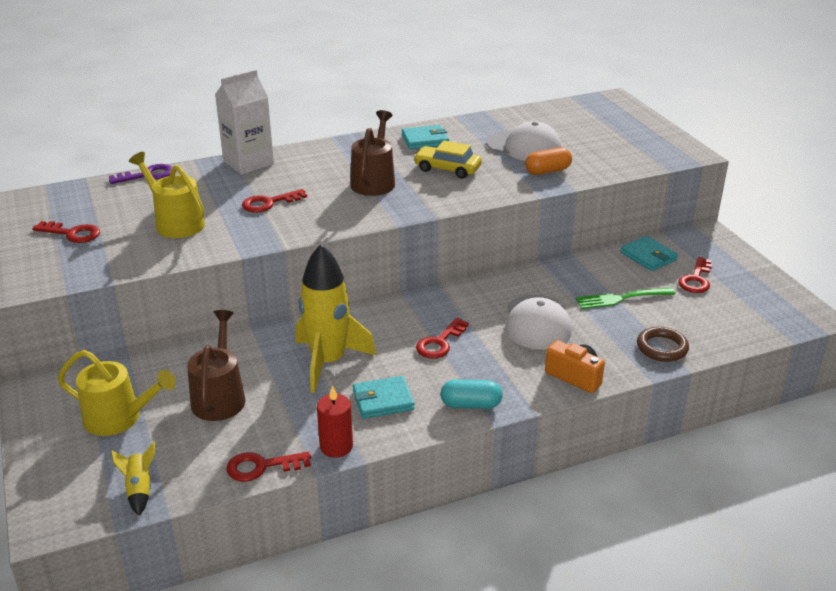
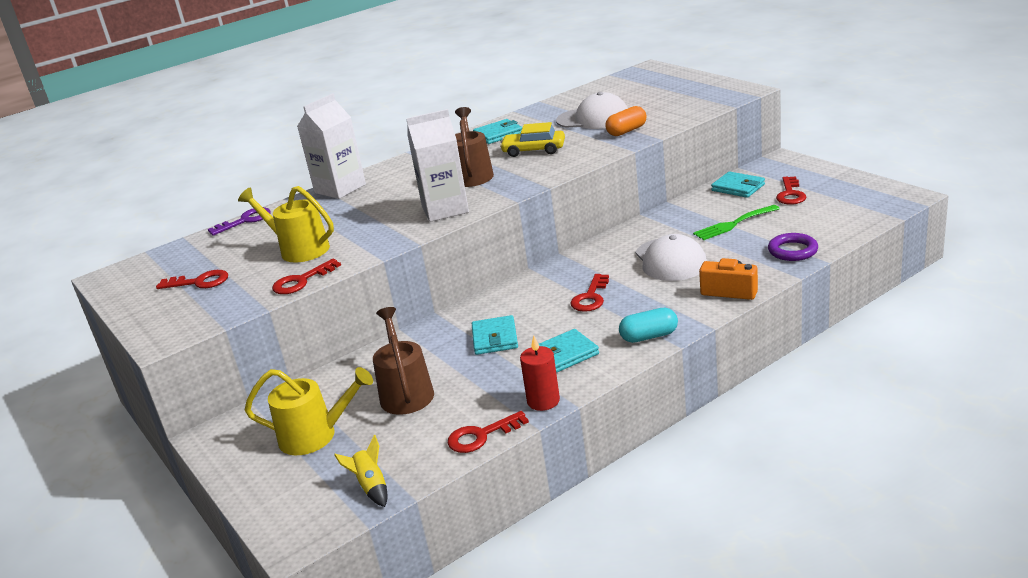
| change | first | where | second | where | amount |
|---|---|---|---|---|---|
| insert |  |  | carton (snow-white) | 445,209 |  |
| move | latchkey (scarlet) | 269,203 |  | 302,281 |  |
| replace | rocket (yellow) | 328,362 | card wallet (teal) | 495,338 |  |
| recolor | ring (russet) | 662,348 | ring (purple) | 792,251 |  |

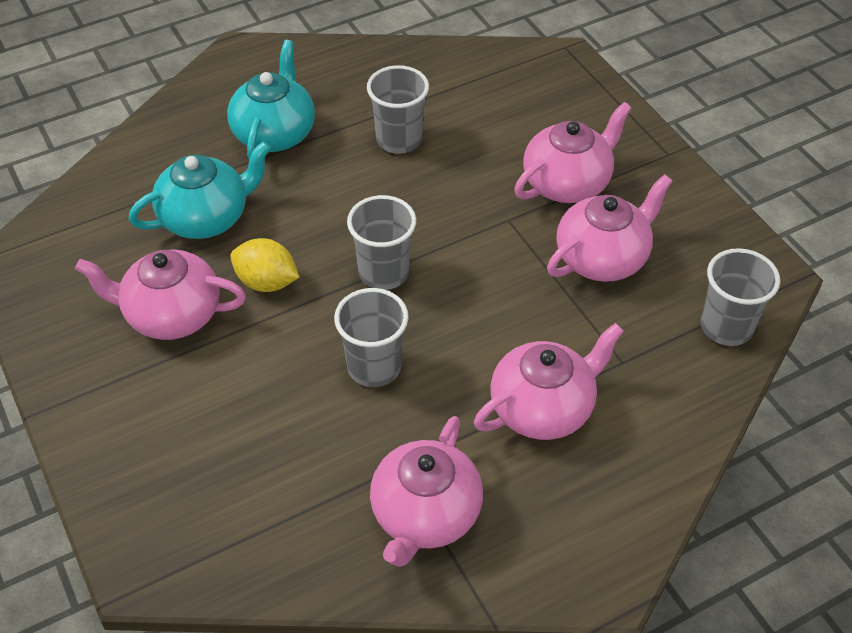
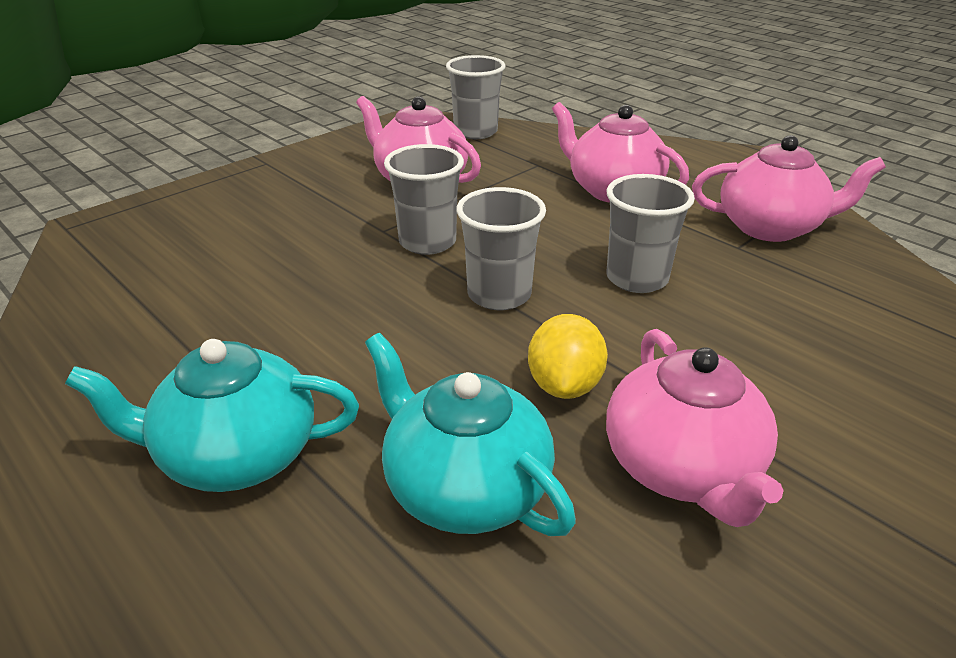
| change | first | where | second | where | amount |
|---|---|---|---|---|---|
| delete | teapot (rosy) | 567,183 |  |  |  |
| move | cup (grey) | 399,140 |  | 427,242 |  |

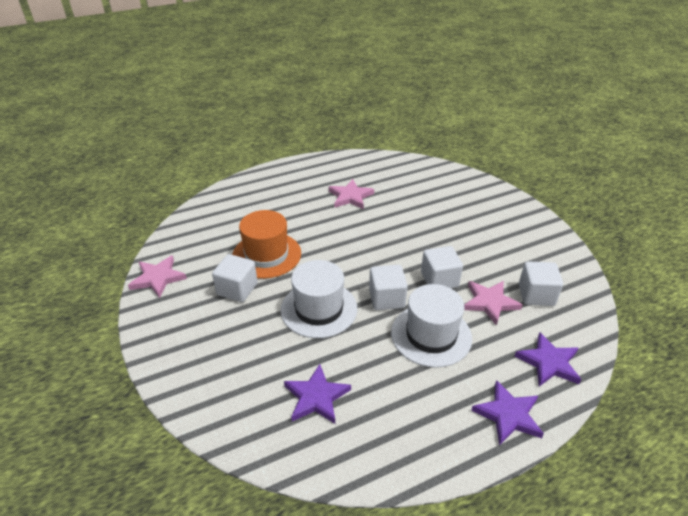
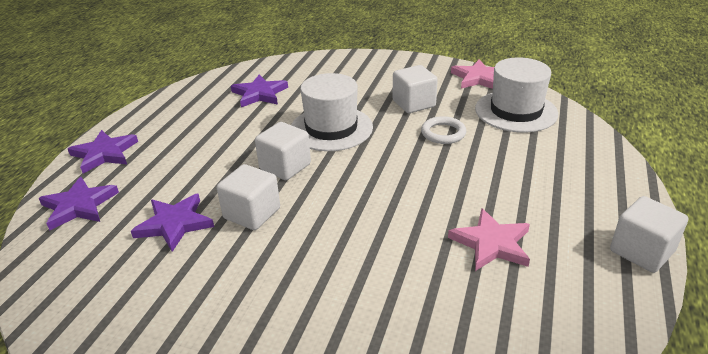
| change | first | where | second | where | amount |
|---|---|---|---|---|---|
| move | top hat (snow-white) | 431,335 |  | 516,111 |  |
| move | solid cube (snow-white) | 536,295 |  | 641,251 |  |
| replace | top hat (bright orange) | 266,255 | ring (snow-white) | 443,133 |  |
| recolor | star shape (rosy) | 490,303 | star shape (purple) | 174,224 |  |

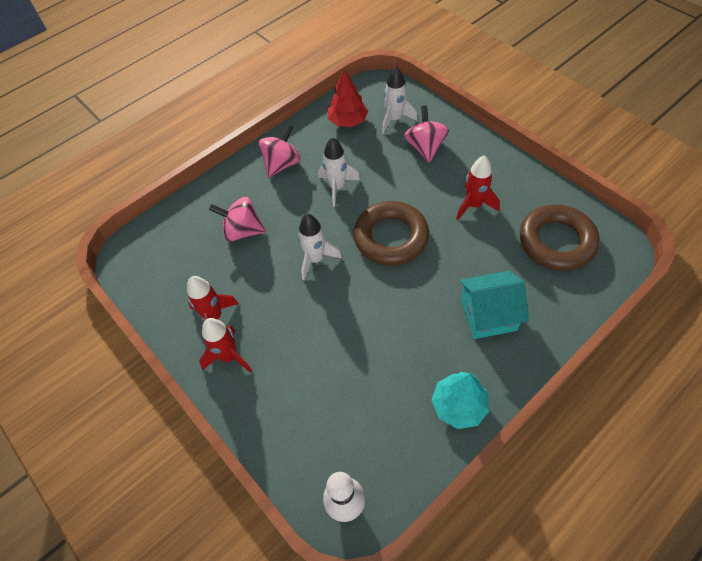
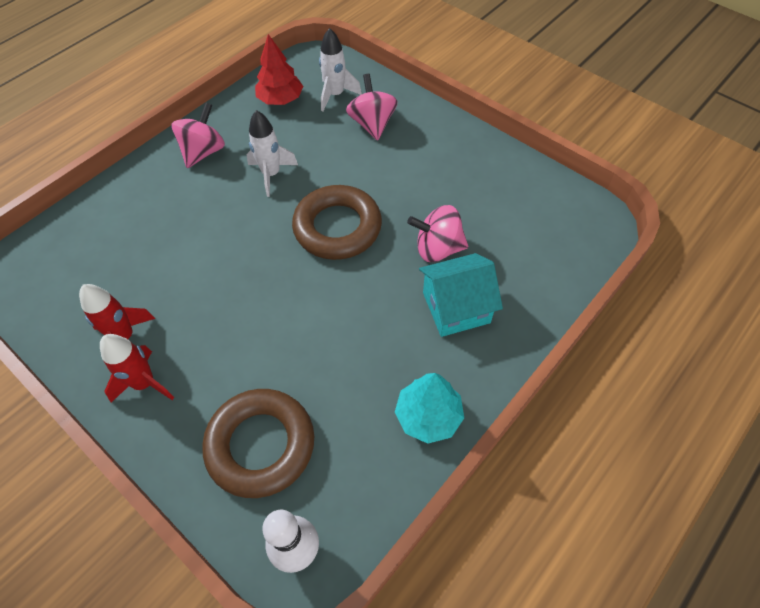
| change | first | where | second | where | amount |
|---|---|---|---|---|---|
| delete | rocket (snow-white) | 315,259 |  |  |  |
| delete | rocket (scarlet) | 473,205 |  |  |  |
| move | toy top (rosy) | 242,231 |  | 437,249 |  |
| move | ring (russet) | 556,242 |  | 261,445 |  |

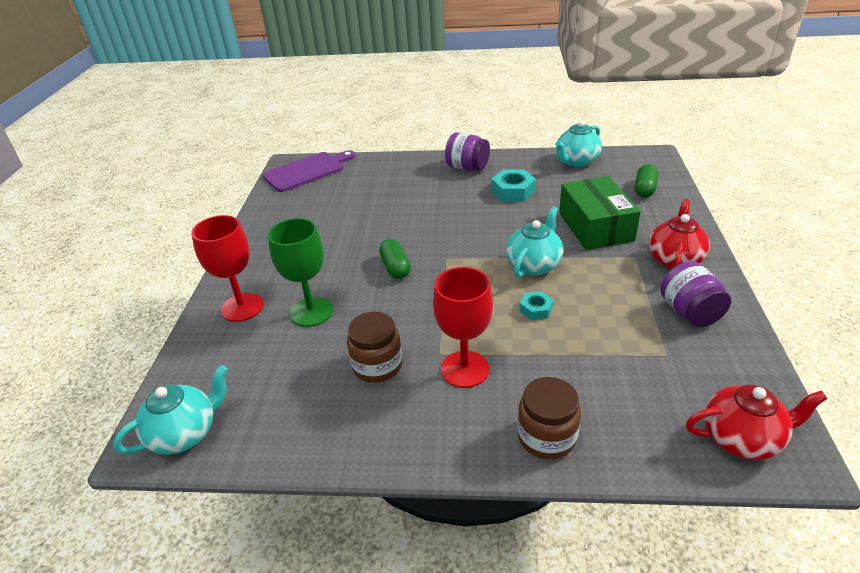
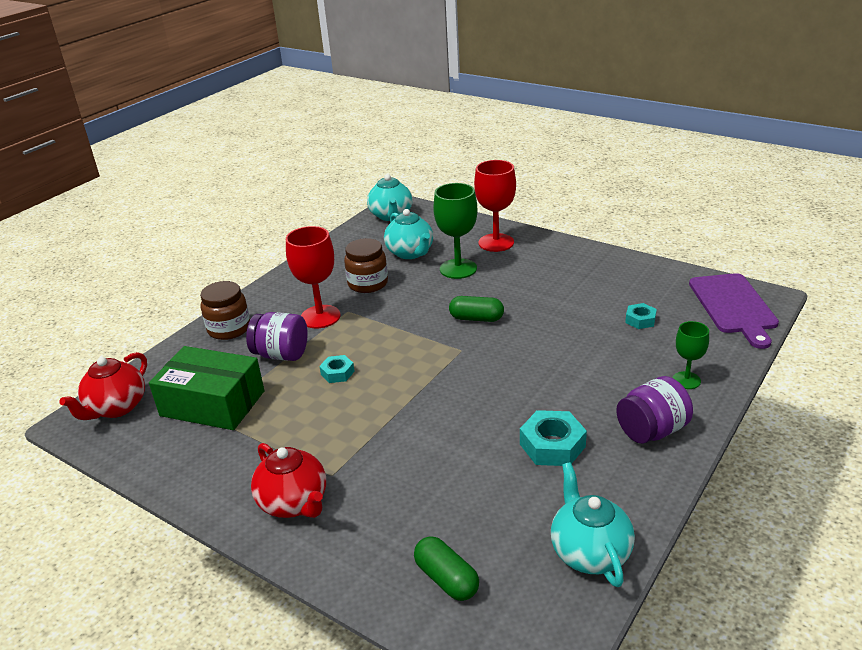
| change | first | where | second | where | amount |
|---|---|---|---|---|---|
| insert |  |  | hexagon nut (teal) | 640,320 |  |
| insert |  |  | wine glass (emerald) | 686,380 |  |
| move | teapot (teal) | 534,265 |  | 410,253 |  |
| move | box (emerald) | 595,226 |  | 212,403 |  |
| move | jam jar (purple) | 689,312 |  | 281,354 |  |

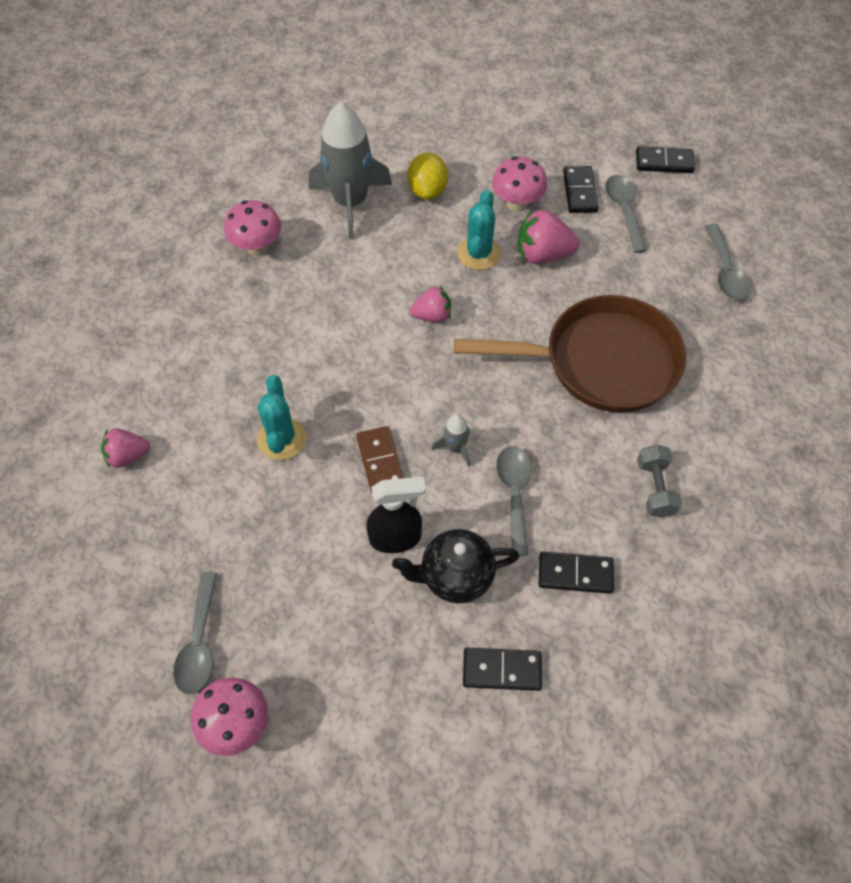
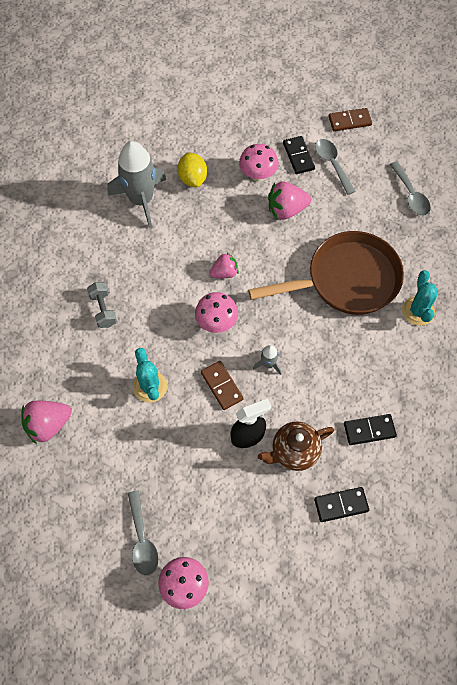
| change | first | where | second | where | amount |
|---|---|---|---|---|---|
| delete | teaspoon (grey) | 514,494 |  |  |  |
| move | toadstool (rosy) | 257,247 |  | 216,323 |  |
| move | prickly plant (teal) | 479,253 |  | 418,311 |  |
| move | hand weight (grey) | 655,488 |  | 103,310 |  |
| recolor | teapot (ebony) | 455,577 | teapot (russet) | 294,452 |  |
| recolor | domino piece (ebony) | 664,162 | domino piece (russet) | 349,121 |  |
| resize | toy strawberry (rosy) | 127,456 |  | 48,425 | x1.54 |

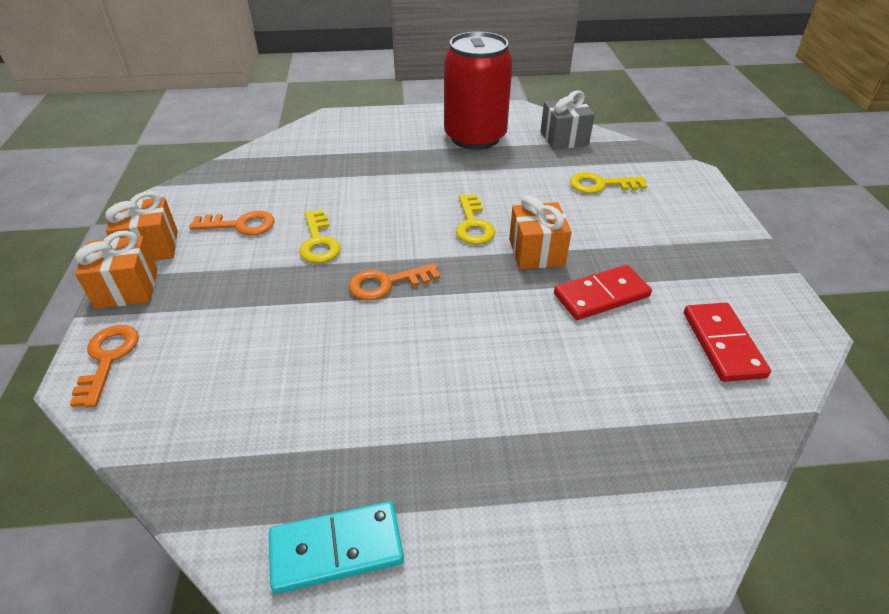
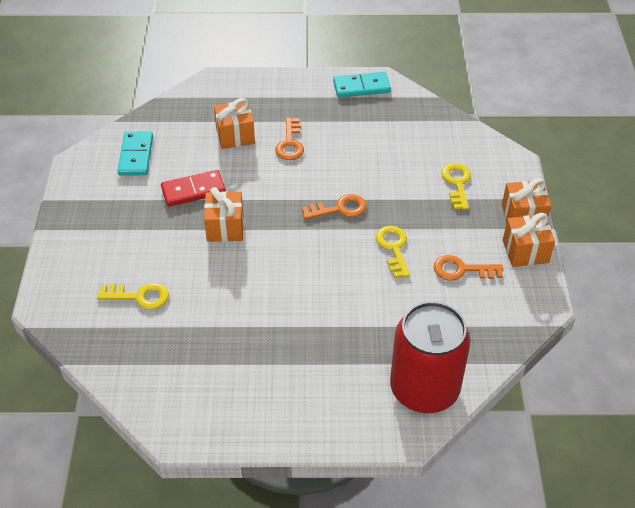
| change | first | where | second | where | amount |
|---|---|---|---|---|---|
| delete | wrapped gift (grey) | 564,139 |  |  |  |
| insert |  |  | wrapped gift (bright orange) | 235,136 |  |
| move | latchkey (bright orange) | 107,359 |  | 290,143 |  |
| move | can (scarlet) | 475,137 |  | 424,389 |  |
| move | latchkey (yellow) | 473,224 |  | 457,184 |  |
| recolor | domino piece (scarlet) | 722,344 | domino piece (teal) | 136,156 |  |

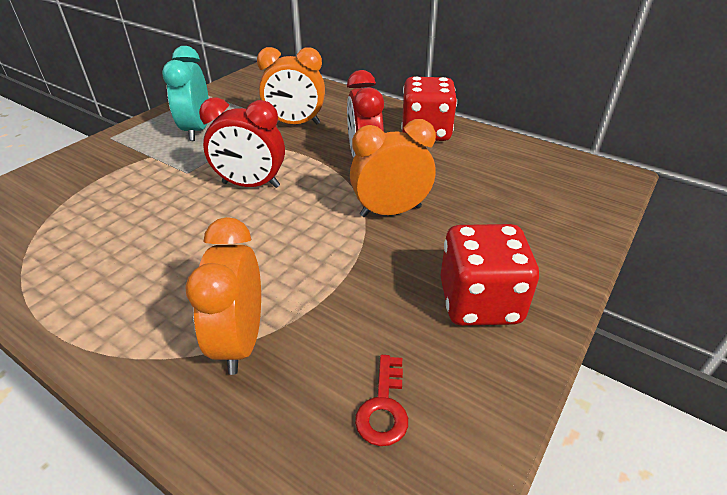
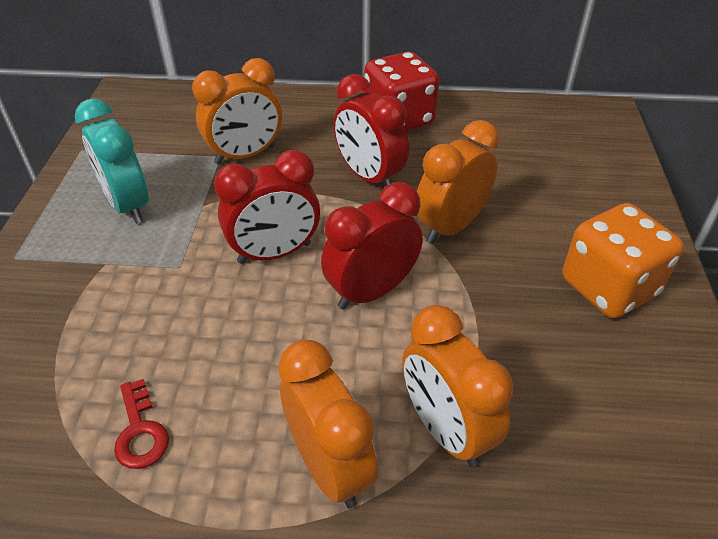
| change | first | where | second | where | amount |
|---|---|---|---|---|---|
| insert |  |  | alarm clock (bright orange) | 329,466 |  |
| insert |  |  | alarm clock (scarlet) | 371,291 |  |
| move | latchkey (scarlet) | 384,407 |  | 140,431 |  |
| recolor | die (scarlet) | 479,302 | die (bright orange) | 608,287 |  |

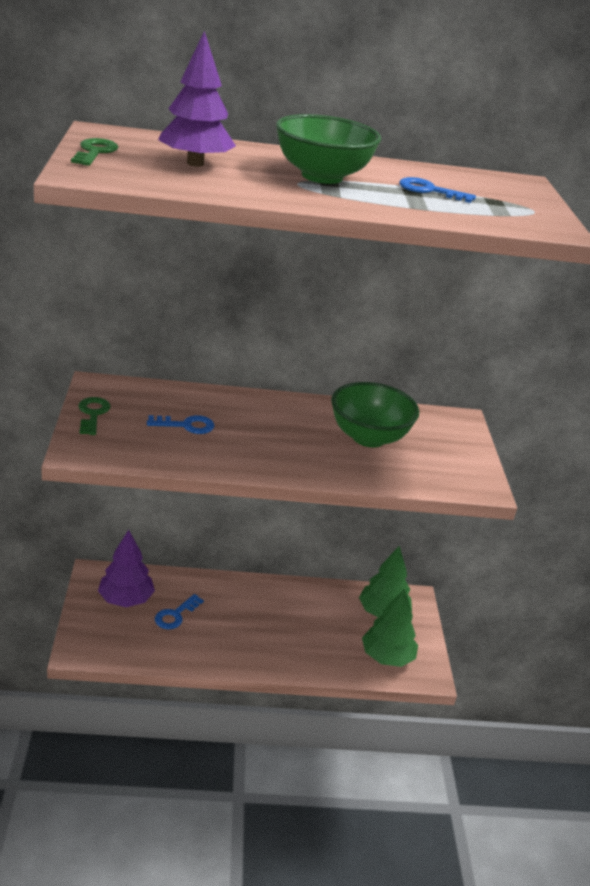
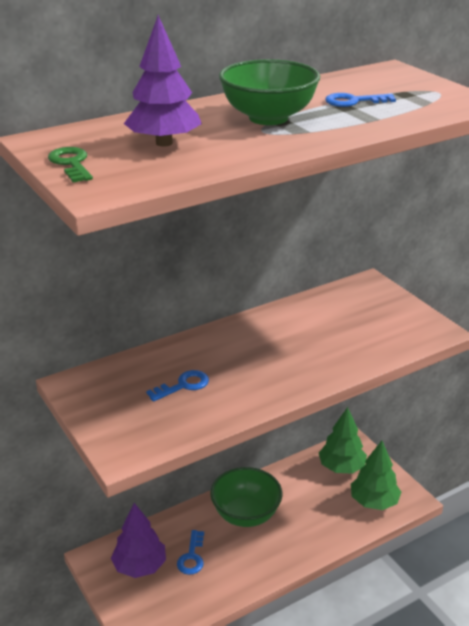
| change | first | where | second | where | amount |
|---|---|---|---|---|---|
| delete | latchkey (emerald) | 93,414 |  |  |  |
| move | serving bowl (emerald) | 368,437 |  | 246,514 |  |

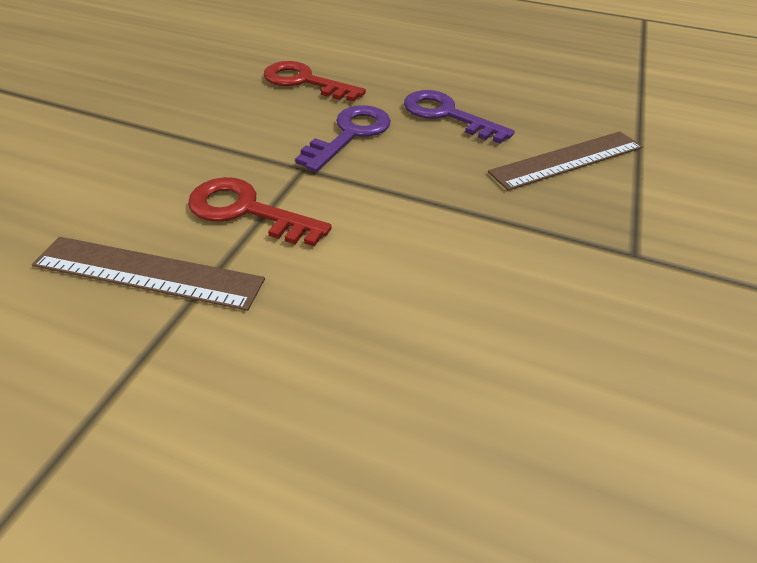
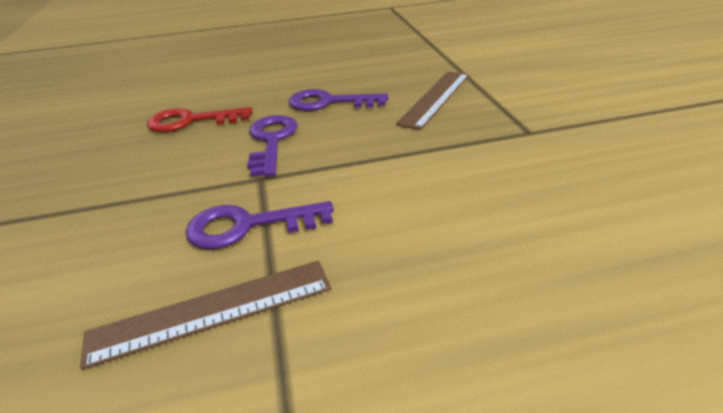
| change | first | where | second | where | amount |
|---|---|---|---|---|---|
| recolor | latchkey (scarlet) | 246,211 | latchkey (purple) | 248,226 |  |

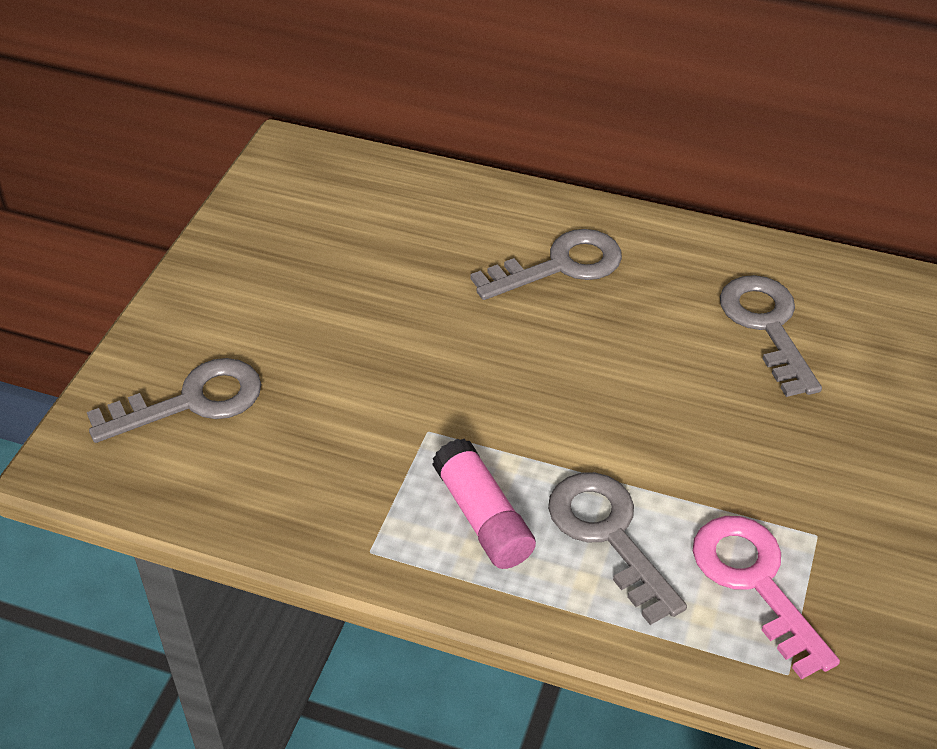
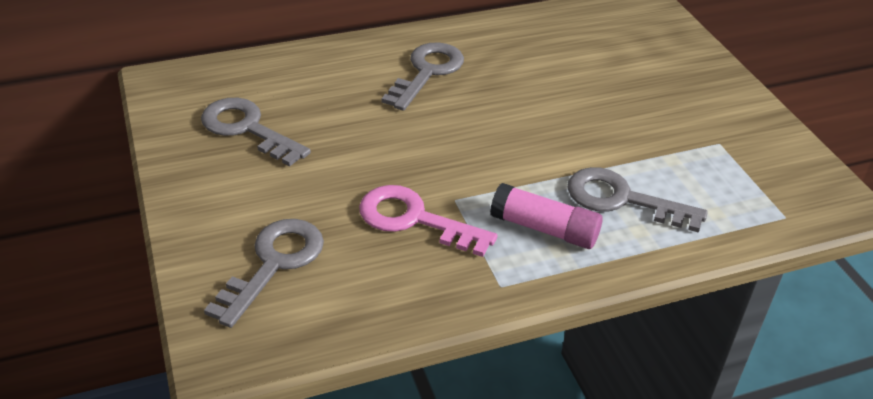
| change | first | where | second | where | amount |
|---|---|---|---|---|---|
| move | latchkey (rosy) | 754,582 |  | 414,219 |  |
| move | latchkey (grey) | 767,326 |  | 247,129 |  |

